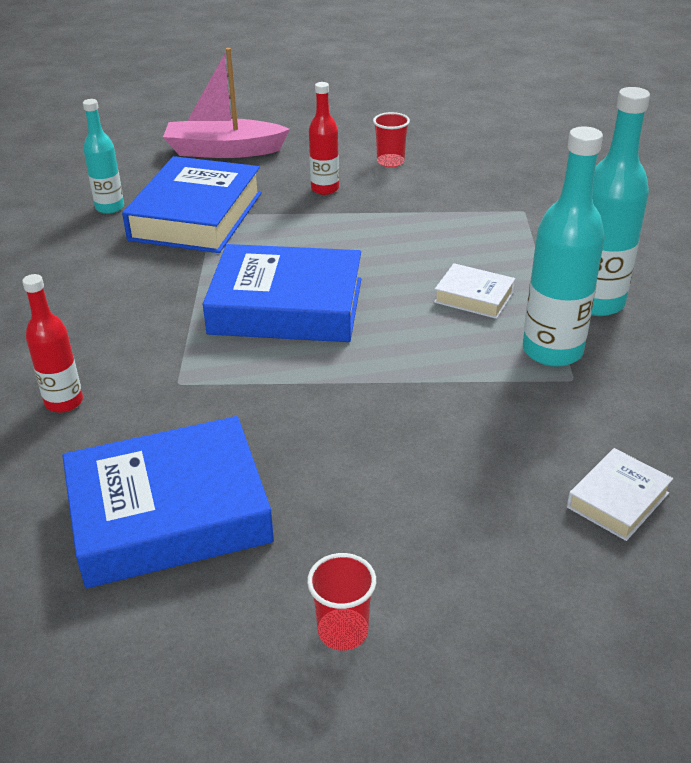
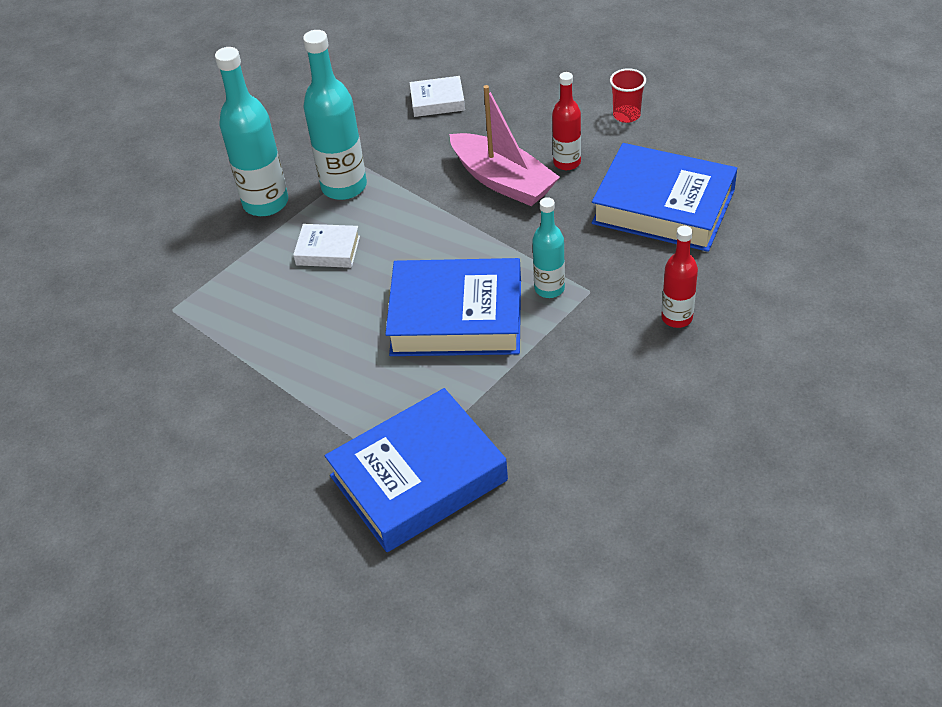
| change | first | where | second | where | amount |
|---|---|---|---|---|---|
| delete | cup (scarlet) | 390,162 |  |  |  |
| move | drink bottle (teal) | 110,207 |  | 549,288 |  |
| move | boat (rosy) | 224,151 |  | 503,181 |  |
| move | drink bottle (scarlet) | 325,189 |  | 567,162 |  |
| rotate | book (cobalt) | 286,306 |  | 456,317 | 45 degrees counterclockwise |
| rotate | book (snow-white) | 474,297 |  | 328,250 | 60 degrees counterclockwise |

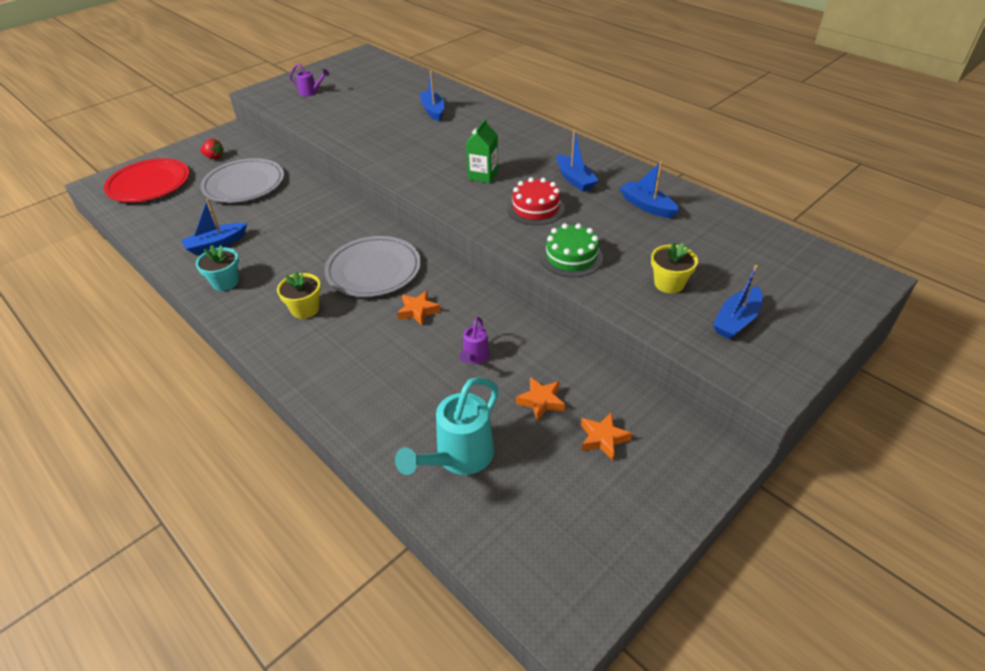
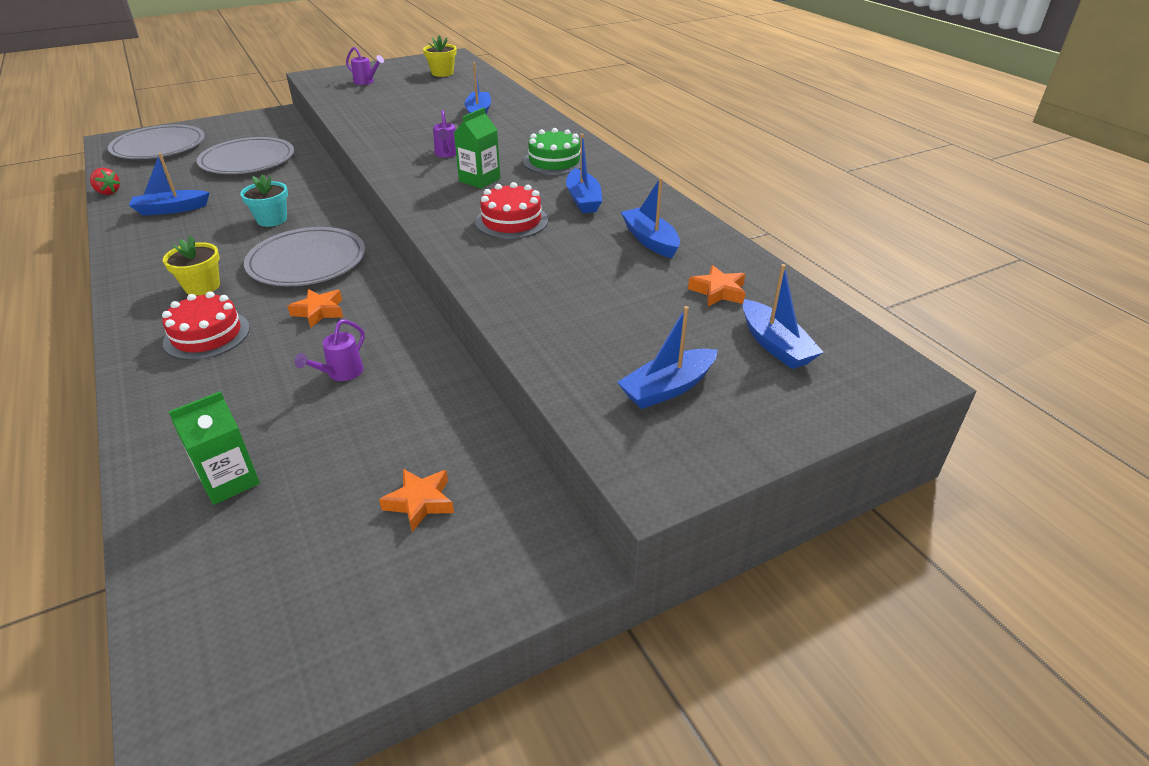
| change | first | where | second | where | amount |
|---|---|---|---|---|---|
| insert |  |  | gateau (scarlet) | 207,335 |  |
| insert |  |  | watering can (purple) | 446,154 |  |
| insert |  |  | boat (cobalt) | 775,345 |  |
| move | flower pot (teal) | 225,282 |  | 272,220 |  |
| move | toy strawberry (scarlet) | 214,157 |  | 108,192 |  |
| move | star shape (bright orange) | 541,401 |  | 718,291 |  |
| move | gateau (emerald) | 571,257 |  | 554,161 |  |
| move | flower pot (yellow) | 669,283 |  | 442,73 |  |
| replace | watering can (teal) | 459,458 | carton (emerald) | 229,481 |  |
| recolor | dinner plate (scarlet) | 149,184 | dinner plate (grey) | 159,146 |  |

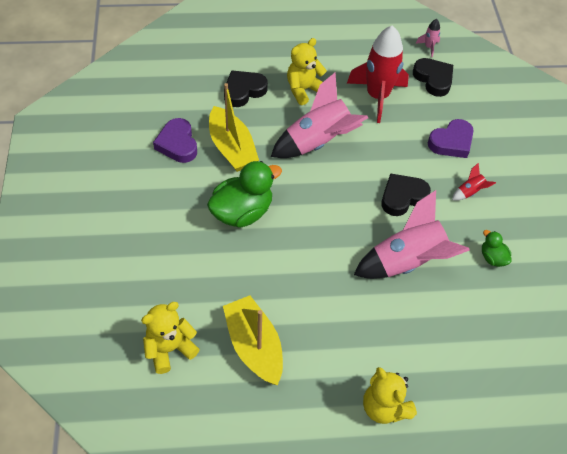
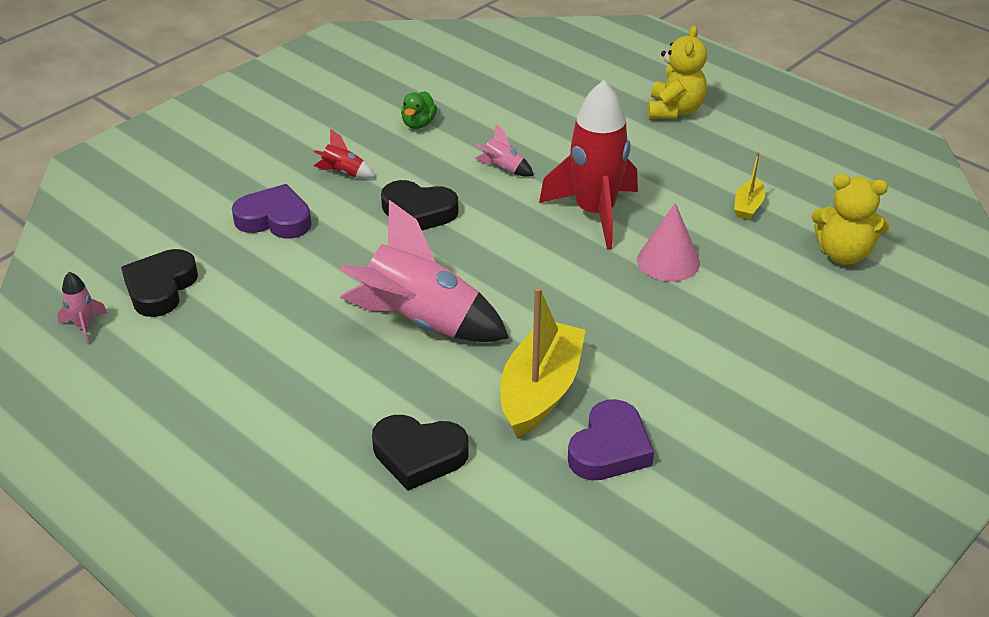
| change | first | where | second | where | amount |
|---|---|---|---|---|---|
| delete | rubber duck (emerald) | 242,212 |  |  |  |
| delete | teddy bear (yellow) | 304,90 |  |  |  |
| insert |  |  | cone shape (rosy) | 668,261 |  |
| move | rocket (scarlet) | 377,96 |  | 594,213 |  |
| resize | boat (yellow) | 254,346 |  | 748,206 | x0.48 |
| resize | rocket (rosy) | 407,261 |  | 503,168 | x0.42 |

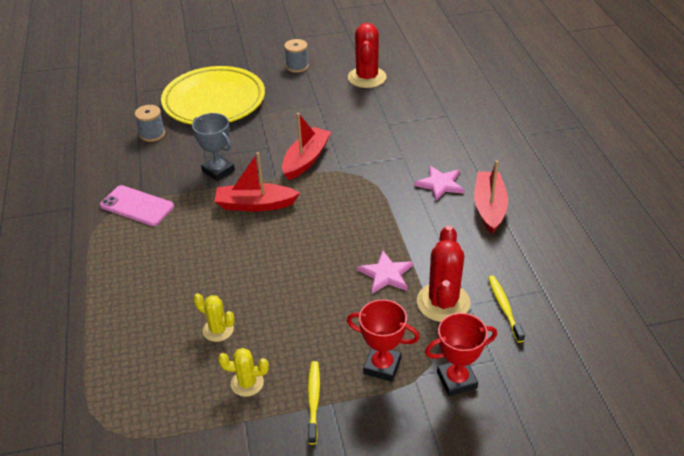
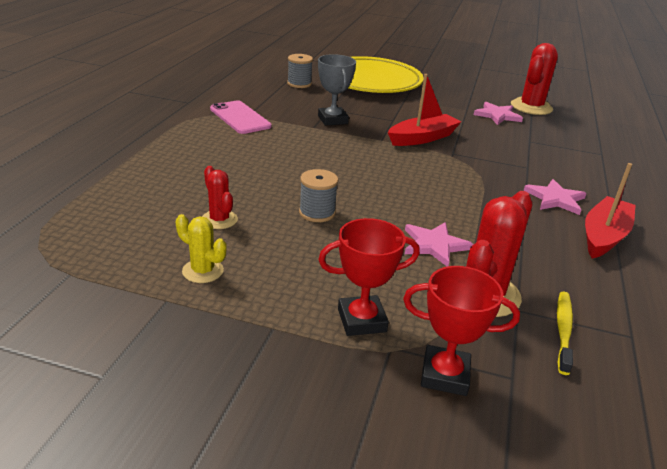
| change | first | where | second | where | amount |
|---|---|---|---|---|---|
| delete | boat (scarlet) | 255,204 |  |  |  |
| delete | dental brush (yellow) | 313,400 |  |  |  |
| insert |  |  | star shape (rosy) | 497,115 |  |
| move | bobbin (grey) | 297,66 |  | 317,213 |  |
| recolor | prickly plant (yellow) | 218,330 | prickly plant (scarlet) | 219,220 |  |
| rotate | award cup (scarlet) | 382,366 |  | 361,320 | 60 degrees counterclockwise |

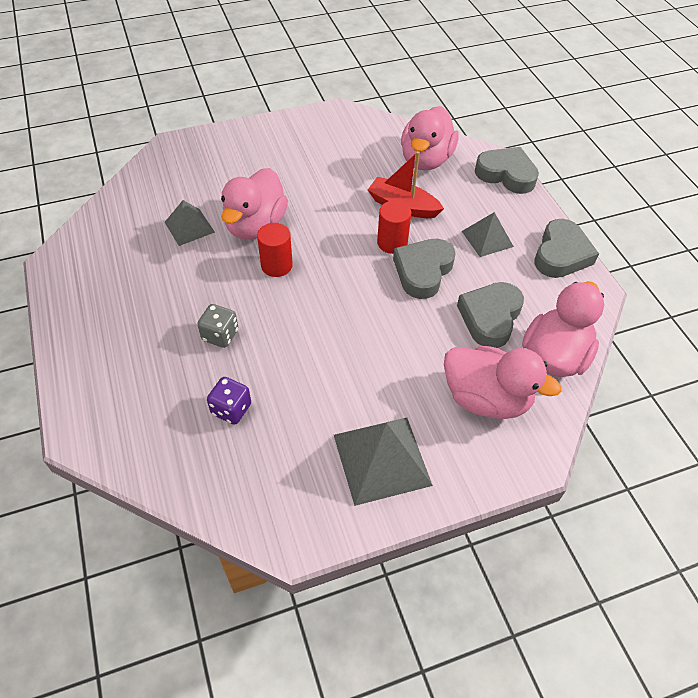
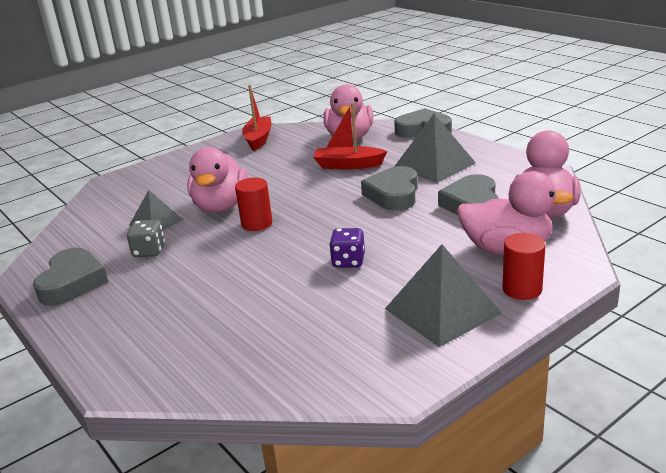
| change | first | where | second | where | amount |
|---|---|---|---|---|---|
| insert |  |  | boat (scarlet) | 258,139 |  |
| move | die (grey) | 220,335 |  | 149,251 |  |
| move | die (purple) | 231,409 |  | 348,261 |  |
| move | cylinder (scarlet) | 392,243 |  | 522,289 |  |
| move | love heart (grey) | 561,254 |  | 72,282 |  |
| resize | pyramid (grey) | 487,239 |  | 434,165 | x1.63 |

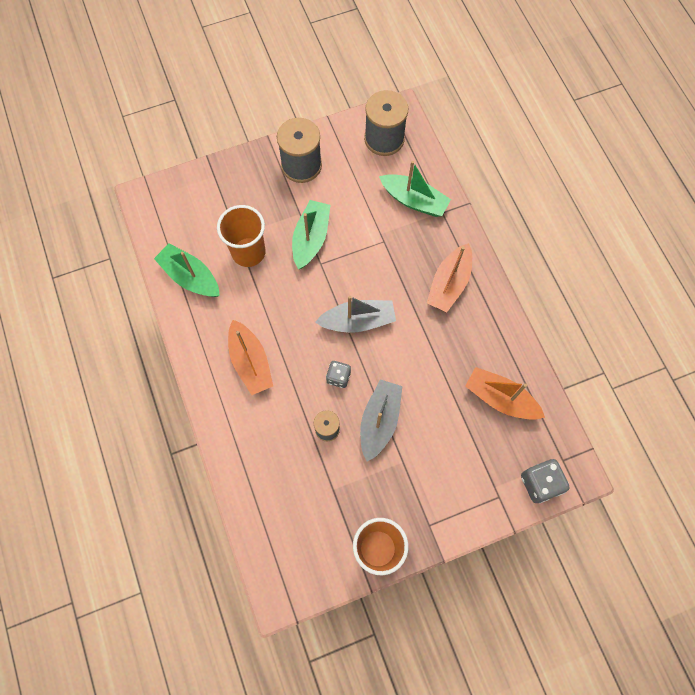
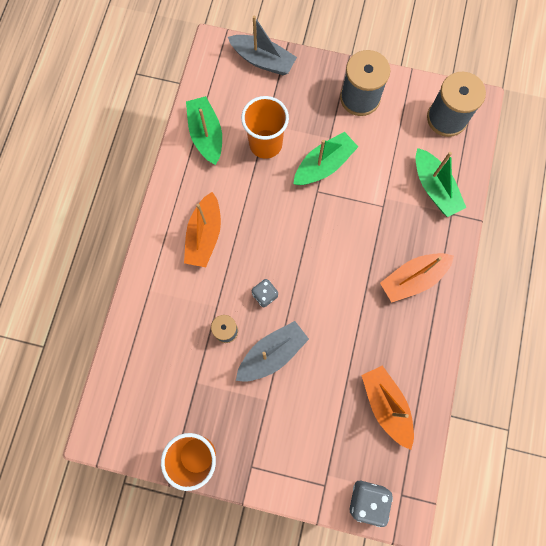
| change | first | where | second | where | amount |
|---|---|---|---|---|---|
| move | boat (grey) | 357,321 |  | 262,60 |  |

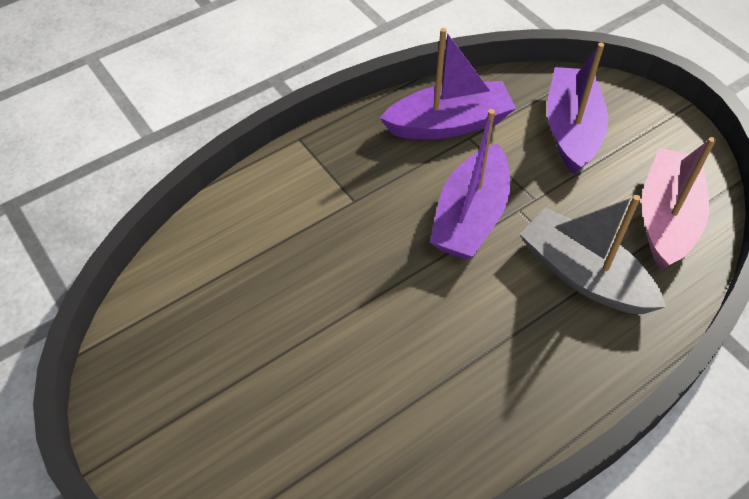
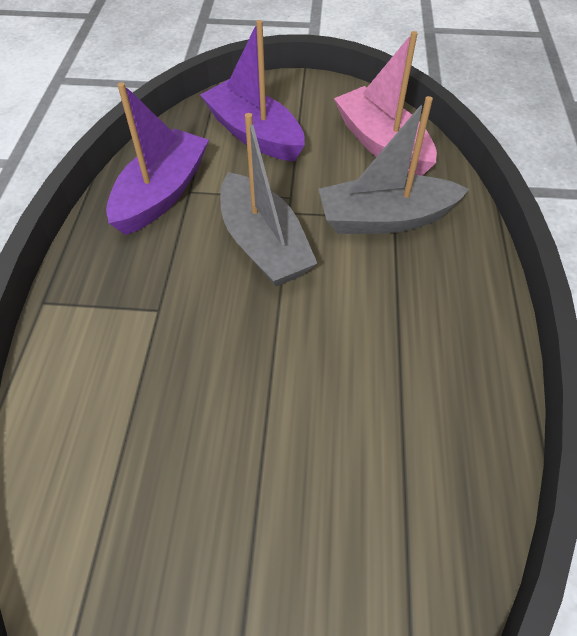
| change | first | where | second | where | amount |
|---|---|---|---|---|---|
| recolor | boat (purple) | 470,216 | boat (grey) | 263,244 |  |

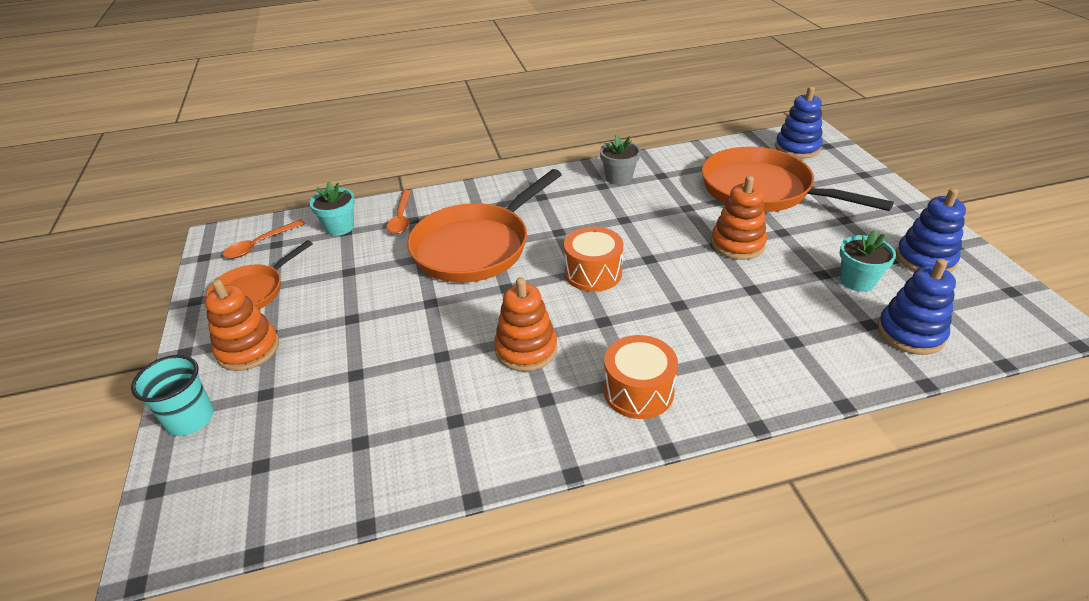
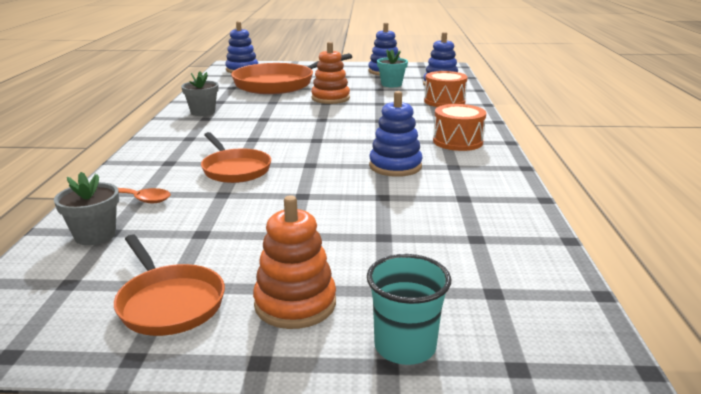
| change | first | where | second | where | amount |
|---|---|---|---|---|---|
| delete | teaspoon (bright orange) | 260,245 |  |  |  |
| move | snare drum (bright orange) | 593,273 |  | 444,101 |  |
| recolor | flower pot (teal) | 340,227 | flower pot (grey) | 95,235 |  |
| recolor | ring stacker (bright orange) | 526,349 | ring stacker (cobalt) | 395,166 |  |
| resize | pan (bright orange) | 476,246 |  | 235,169 | x0.57 |

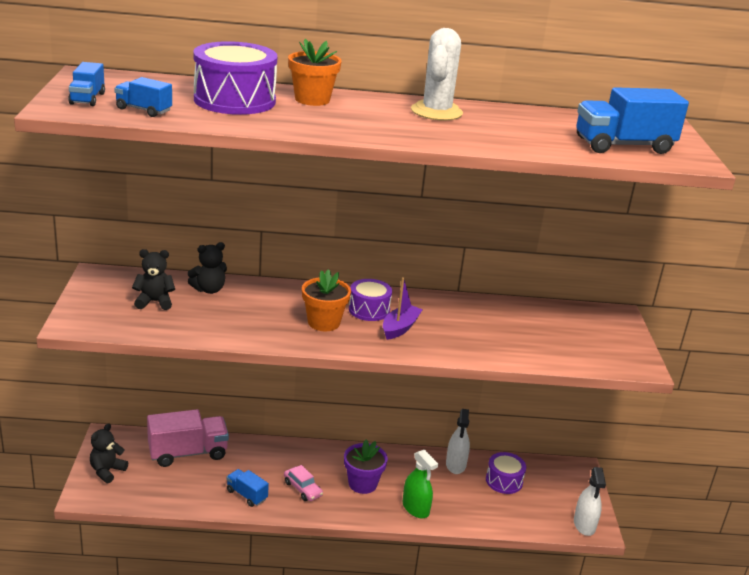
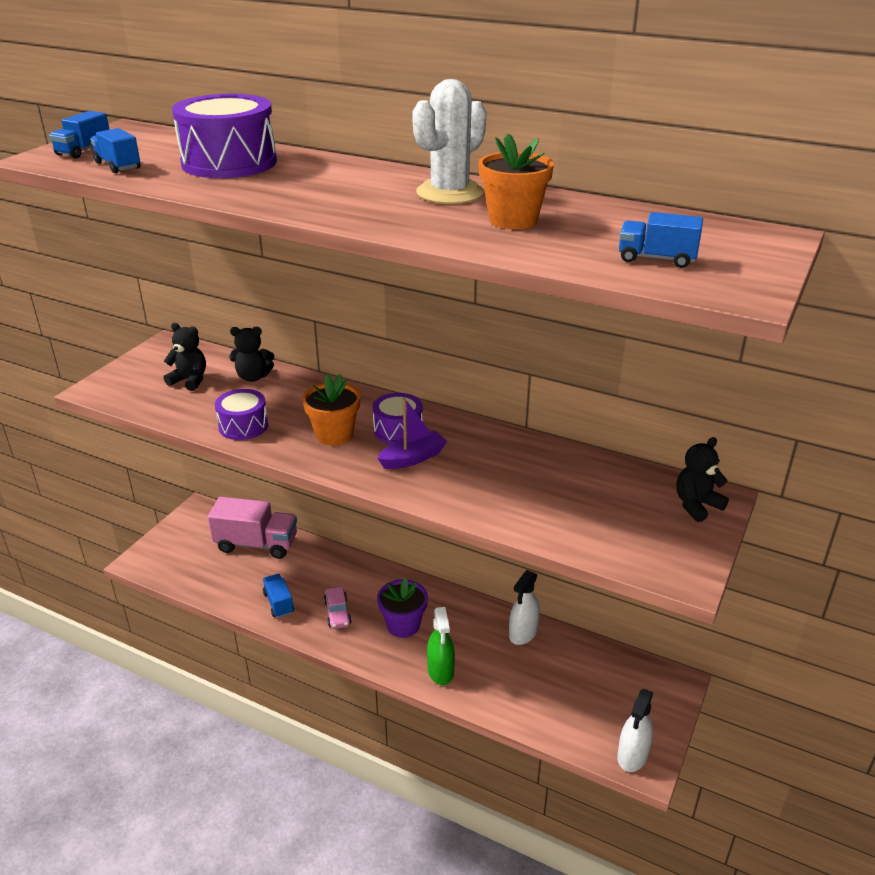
| change | first | where | second | where | amount |
|---|---|---|---|---|---|
| move | teddy bear (ebony) | 107,471 |  | 696,505 |  |
| move | flower pot (bright orange) | 312,99 |  | 513,220 |  |
| move | snare drum (purple) | 504,481 |  | 243,426 |  |
| resize | lorry (cobalt) | 623,146 |  | 656,259 | x0.54 |

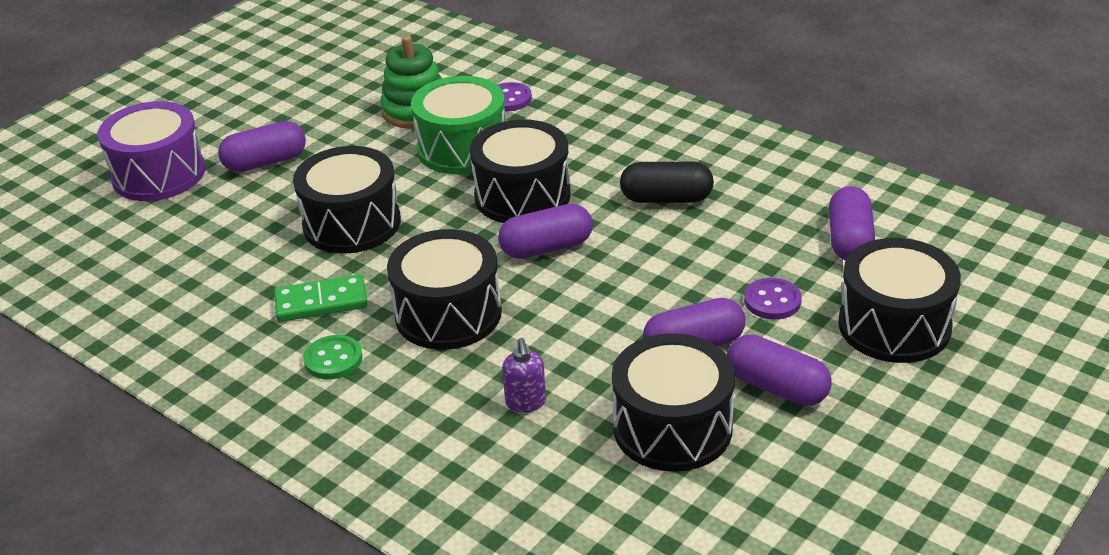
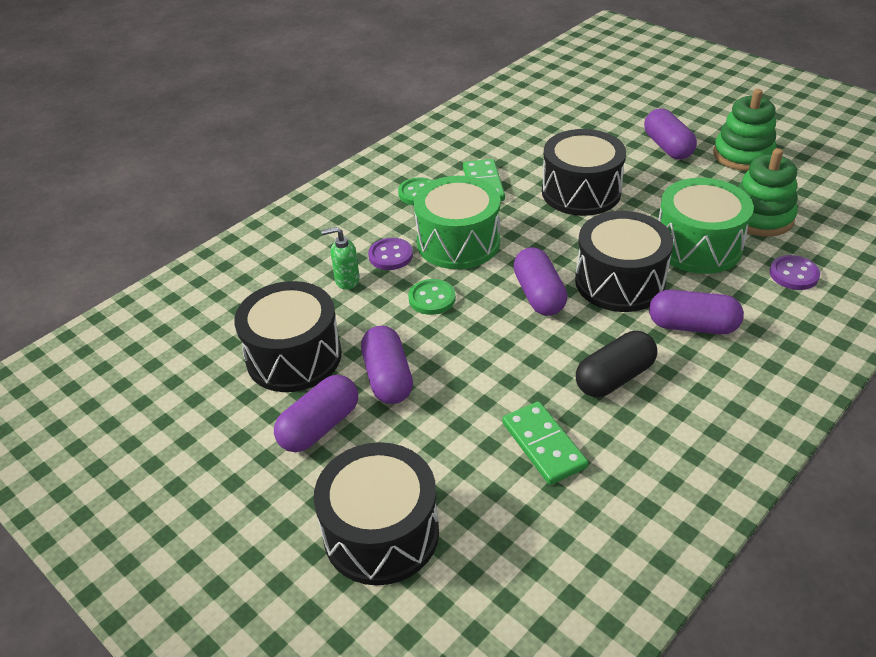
| change | first | where | second | where | amount |
|---|---|---|---|---|---|
| delete | snare drum (purple) | 159,174 |  |  |  |
| insert |  |  | shirt button (emerald) | 432,298 |  |
| insert |  |  | domino piece (emerald) | 543,445 |  |
| insert |  |  | ring stacker (emerald) | 743,155 |  |
| move | shirt button (purple) | 772,301 |  | 390,255 |  |
| move | capsule (purple) | 850,240 |  | 692,326 |  |
| recolor | snare drum (ebony) | 448,314 | snare drum (emerald) | 458,242 |  |
| recolor | soap pump (purple) | 526,403 | soap pump (emerald) | 347,280 |  |
| rotate | capsule (ebony) | 666,198 |  | 614,378 | 45 degrees clockwise |

